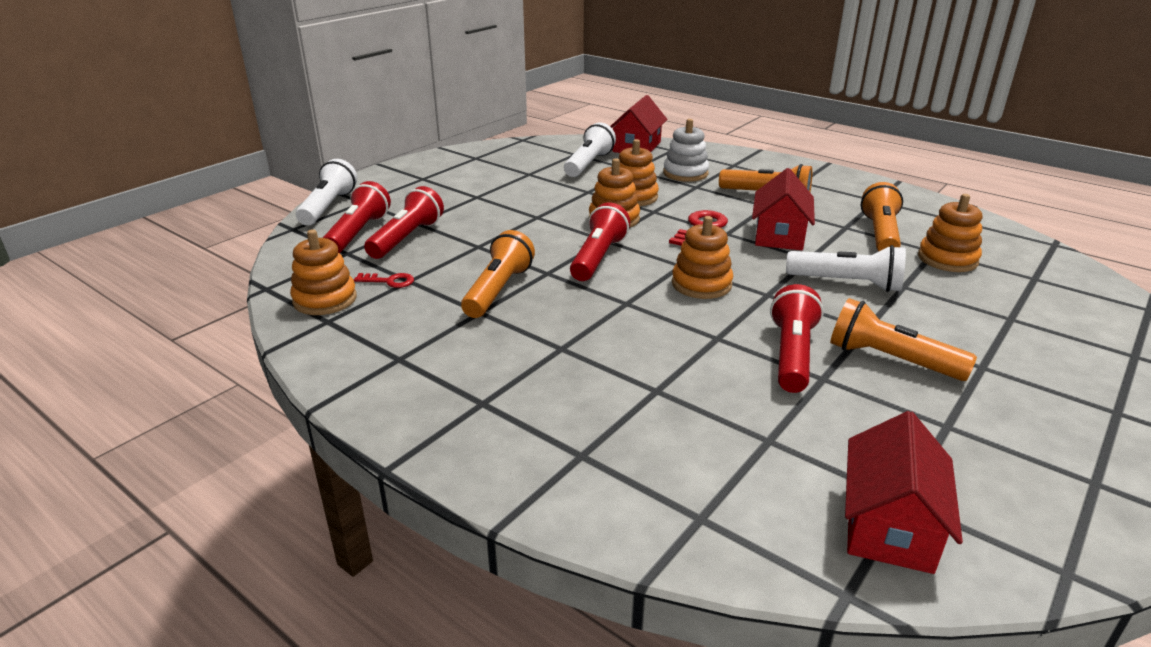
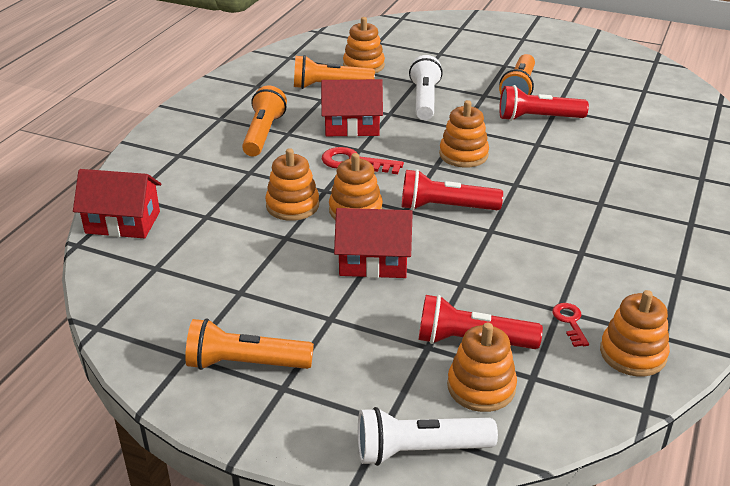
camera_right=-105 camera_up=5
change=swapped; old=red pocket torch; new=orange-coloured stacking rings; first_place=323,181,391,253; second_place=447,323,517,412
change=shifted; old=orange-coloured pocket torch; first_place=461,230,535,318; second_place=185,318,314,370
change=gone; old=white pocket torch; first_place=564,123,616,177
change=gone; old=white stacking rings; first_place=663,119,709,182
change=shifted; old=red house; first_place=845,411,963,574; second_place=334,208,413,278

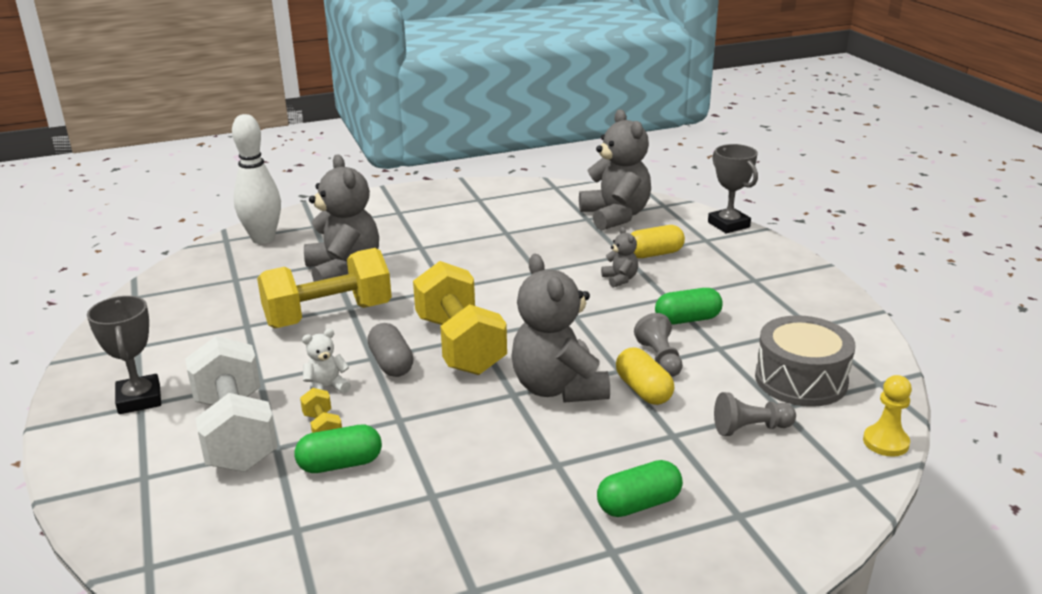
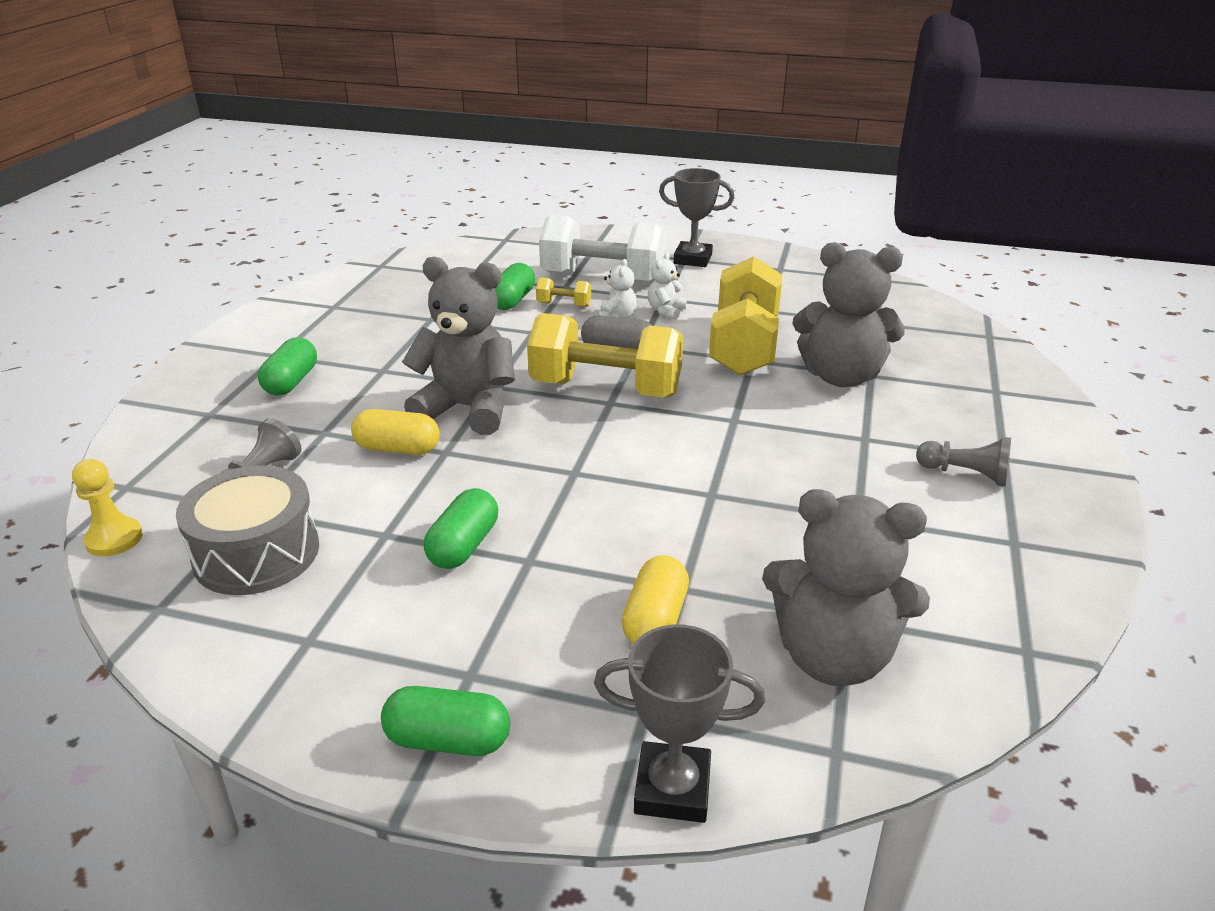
camera_right=125 camera_up=5
change=gone; old=white bowling pin; first_place=232,114,281,244
change=gone; old=grey teddy bear; first_place=601,227,638,288
change=shifted; old=grey pawn; first_place=634,313,683,377; second_place=916,437,1011,487
change=new; new=emerald pill; second_place=381,686,510,756
change=new; new=white teddy bear; second_place=648,252,687,320

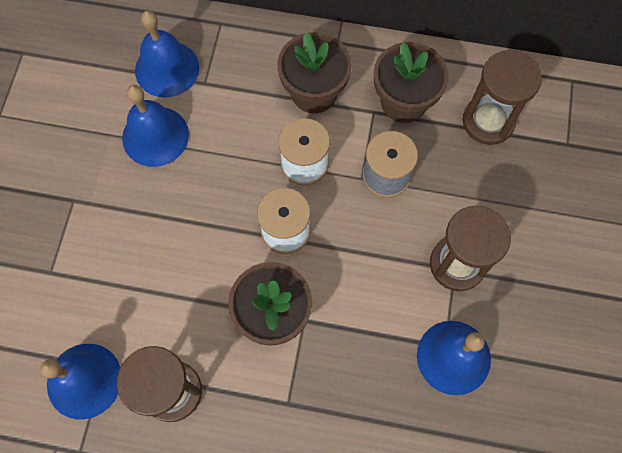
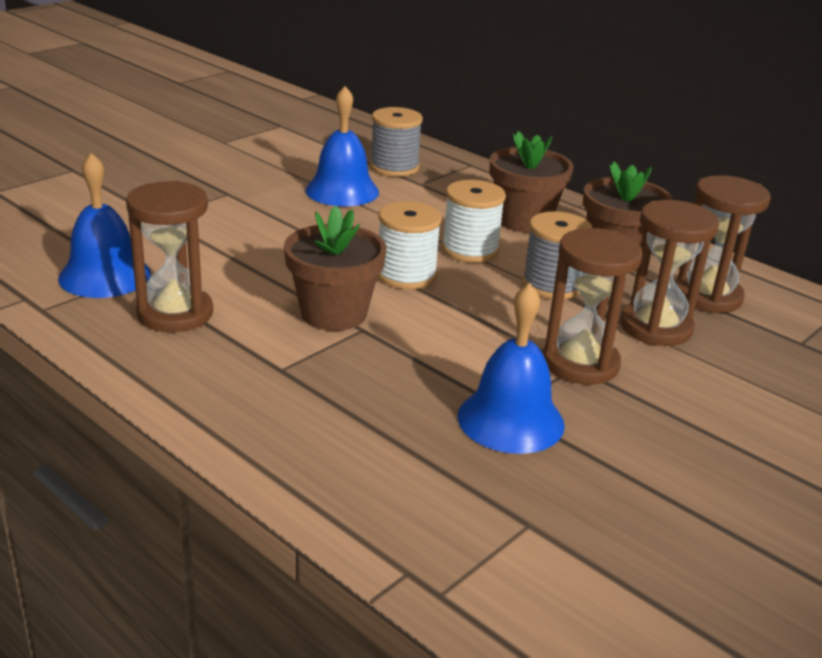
camera_right=30 camera_up=-40
change=swapped; old=royal blue bell; new=grey spool; first_place=135,11,199,98; second_place=370,107,423,177
change=new; new=dark brown sand timer; second_place=620,200,719,346

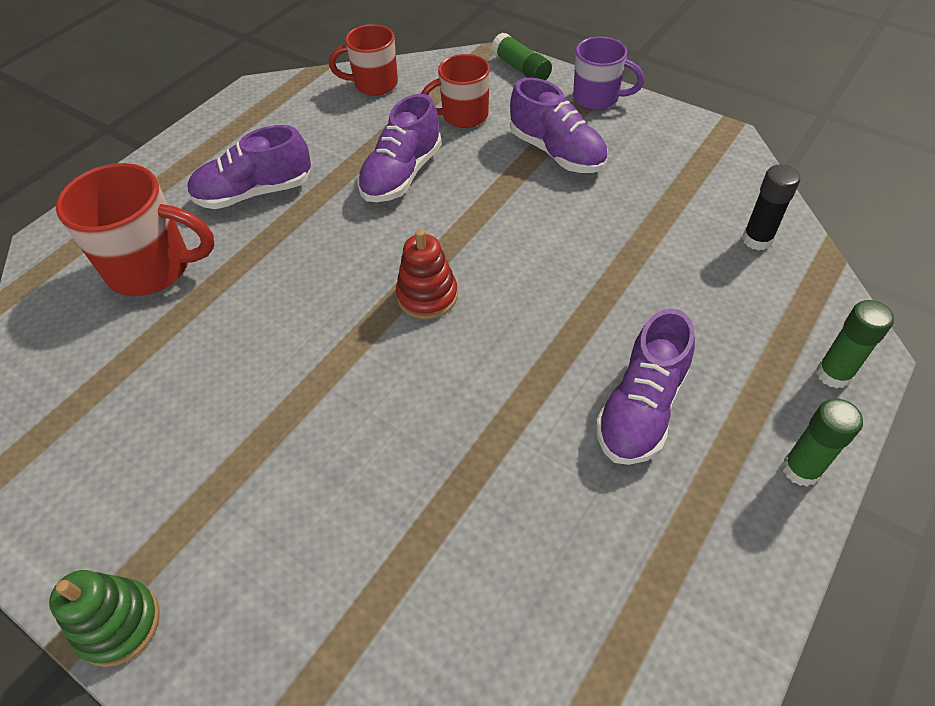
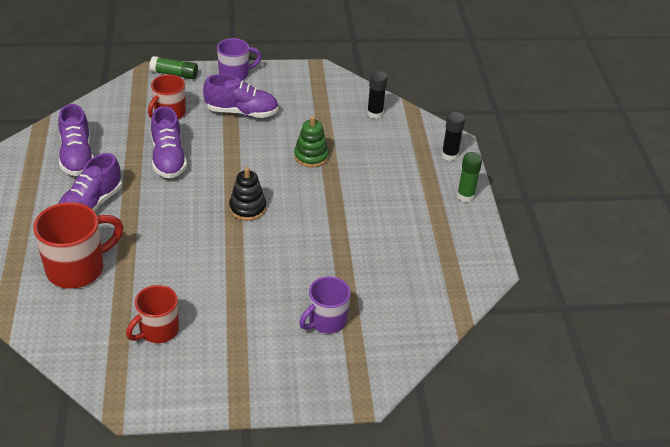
camera_right=-45 camera_up=-10
change=shifted; old=emerald stacking rings; first_place=49,570,160,667; second_place=294,116,329,168
change=shifted; old=red coffee mug; first_place=329,24,398,96; second_place=126,285,179,343
change=repainted; old=red stacking rings; new=black stacking rings; first_place=396,230,458,319; second_place=229,167,266,221
change=shifted; old=violet sneaker; first_place=596,308,695,465; second_place=58,104,94,176
change=repainted; old=emerald glue; new=black glue; first_place=816,300,894,389; second_place=442,112,465,161
change=new; new=violet coffee mug; second_place=299,276,351,333

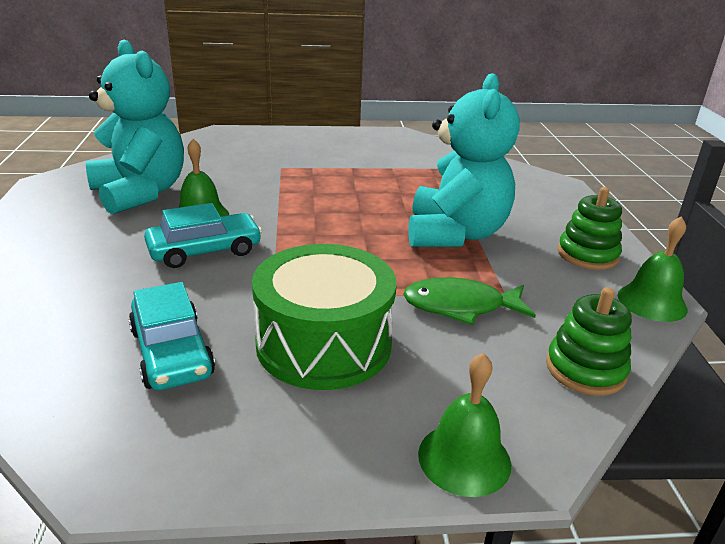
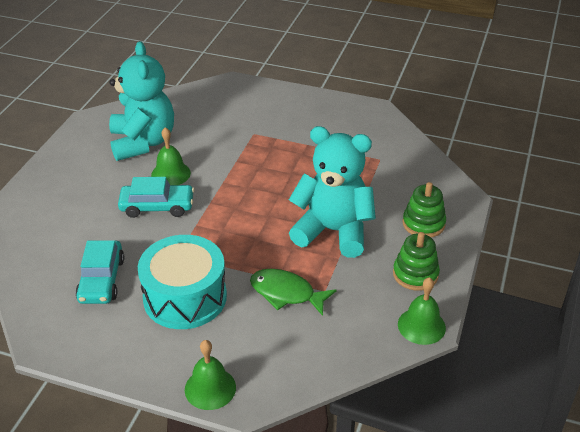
camera_right=25 camera_up=10
change=repainted; old=emerald drum; new=turquoise drum; first_place=252,244,397,390; second_place=138,235,227,329
change=rotated; old=turquoise teddy bear; first_place=408,73,520,247; second_place=289,126,376,258; degrees=-105
change=shifted; old=emerald stacking rings; first_place=546,287,632,396; second_place=403,182,446,238

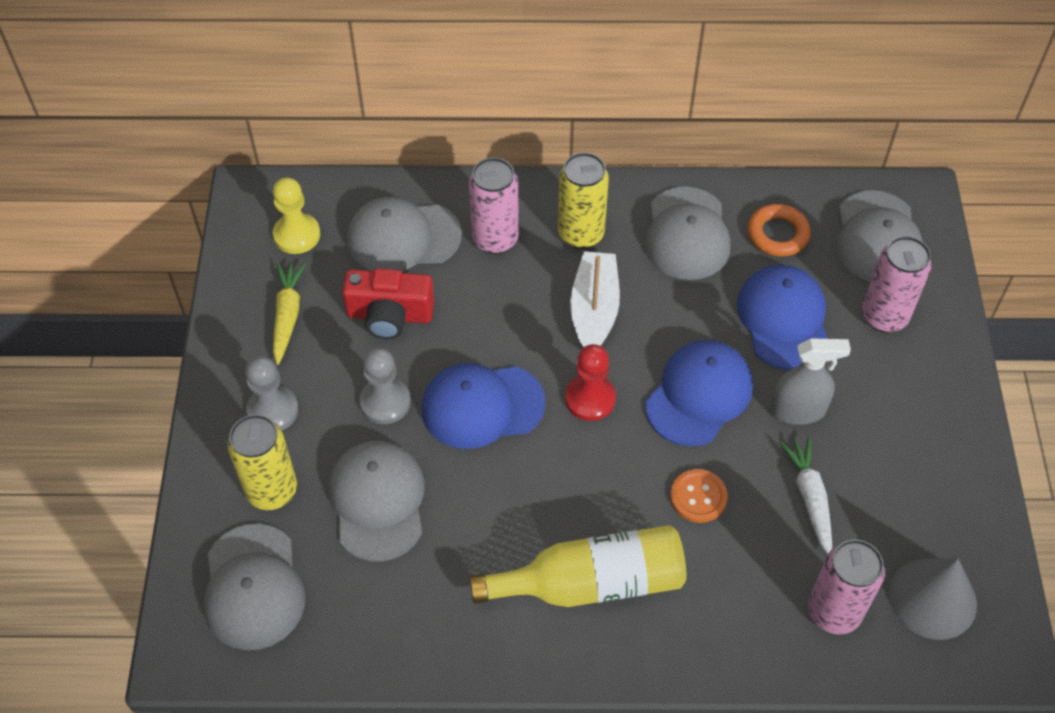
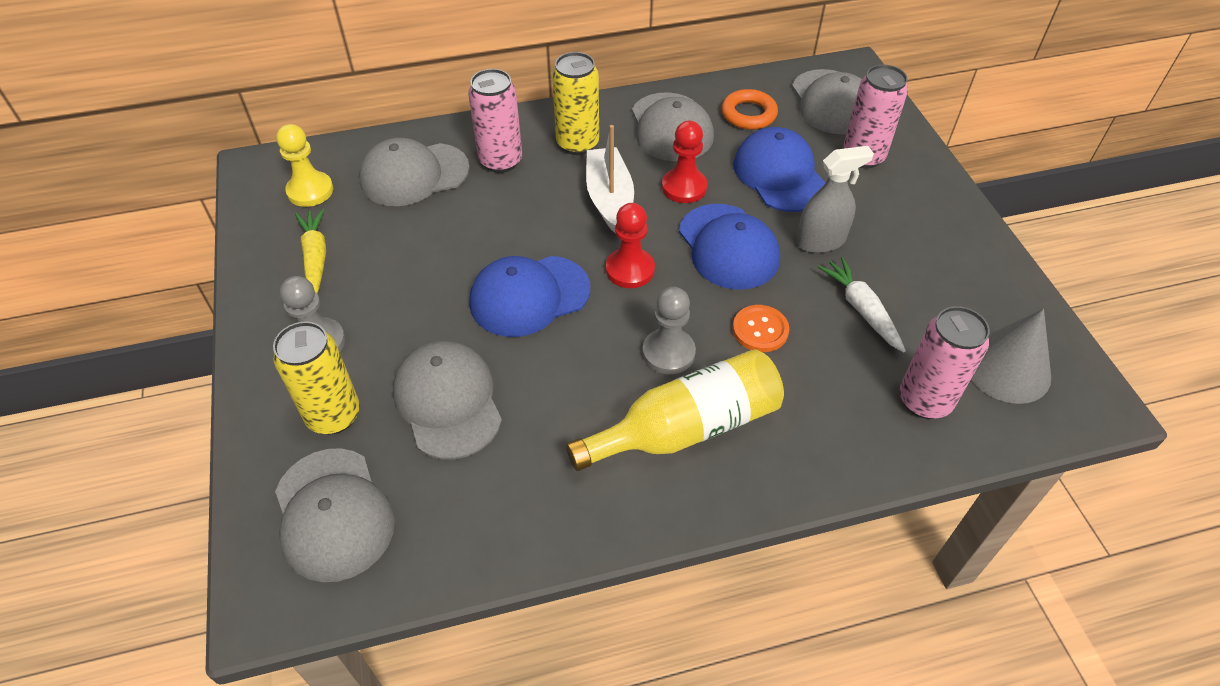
camera_right=-15 camera_up=-5
change=gone; old=red camera; first_place=342,268,434,339
change=shifted; old=grey pawn; first_place=359,348,410,424; second_place=642,287,696,374
change=rotated; old=royal blue baseball cap; first_place=645,340,753,446; second_place=679,204,780,290; degrees=135
change=new; new=red pawn; second_place=662,121,707,203

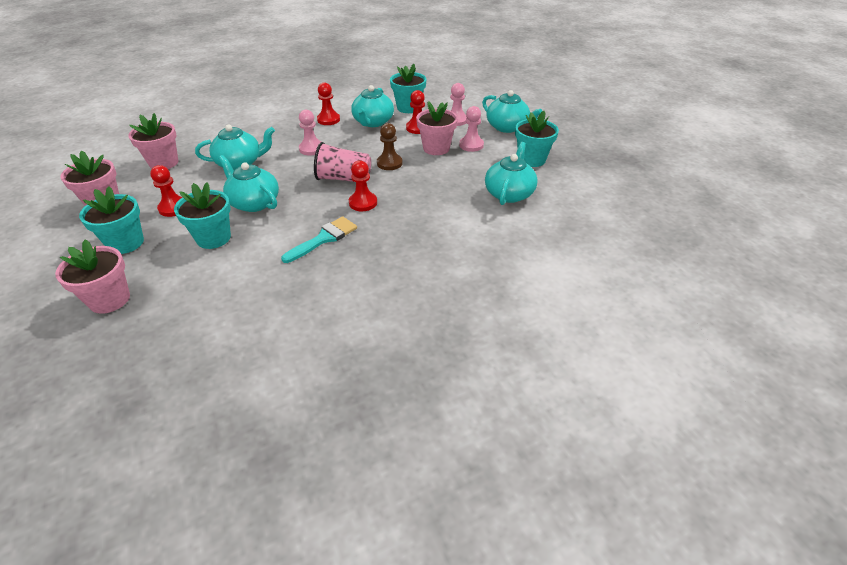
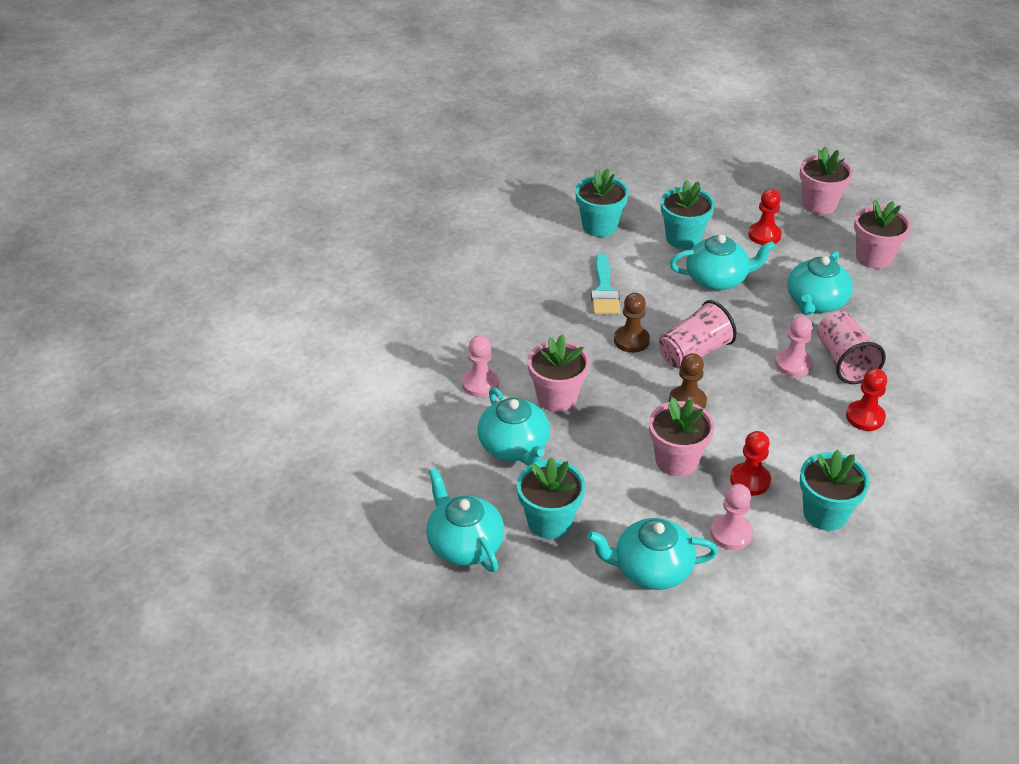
camera_right=135 camera_up=0
change=shifted; old=rose-pink flower pot; first_place=55,239,130,314; second_place=528,334,589,412
change=shifted; old=turquoise flower pot; first_place=79,186,144,254; second_place=575,168,629,237
change=repainted; old=red pawn; new=dark brown pawn; first_place=349,160,377,211; second_place=614,293,650,353
change=shifted; old=turquoise tea pot; first_place=351,85,394,127; second_place=426,468,504,572
change=shifted; old=rose-pink pawn; first_place=459,106,484,152; second_place=462,336,499,397
change=new; new=rose-pink beaker; second_place=817,311,886,384

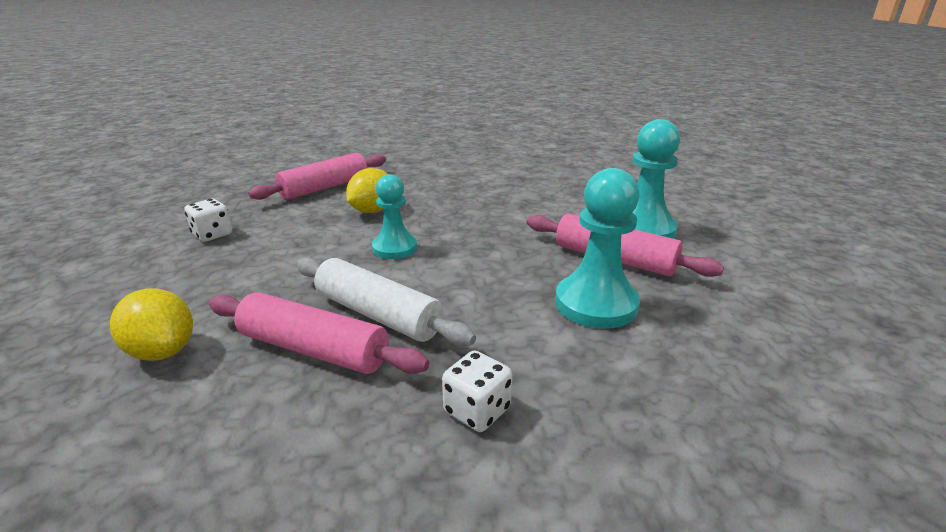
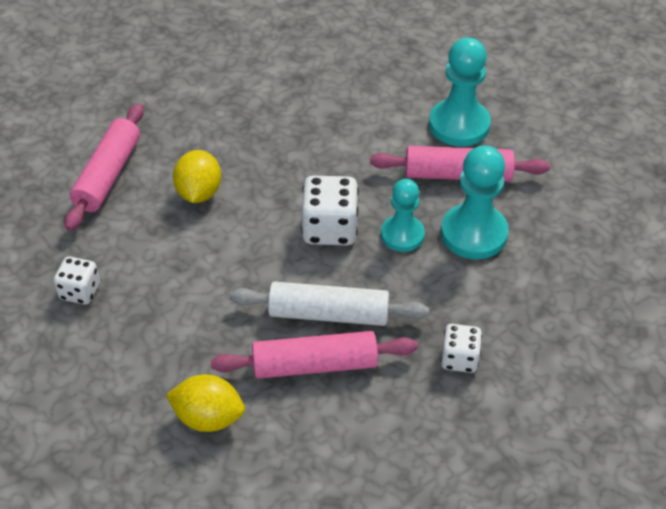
camera_right=-30 camera_up=20
change=shifted; old=turquoise pawn; first_place=372,174,417,259; second_place=381,179,425,252
change=new; new=white die; second_place=301,176,359,246

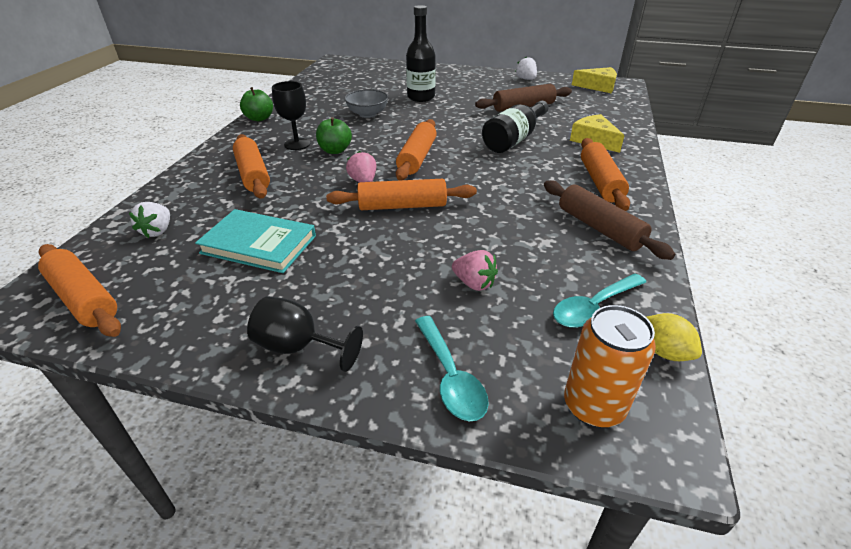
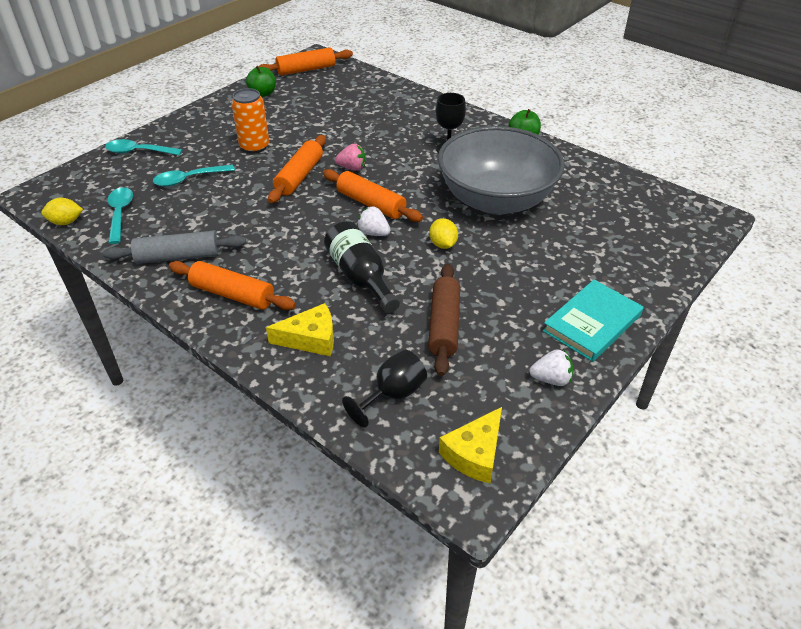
camera_right=115 camera_up=5
change=shifted; old=white strawberry; first_place=129,202,170,238; second_place=357,206,391,236
change=shifted; old=turquoise hardback; first_place=195,209,316,273; second_place=543,280,644,362
change=gone; old=orange-coloured dough roller; first_place=233,134,270,199
change=shifted; old=black chalice; first_place=247,296,363,372; second_place=342,350,427,428
change=shifted; old=emerald apple fruit; first_place=316,117,352,154; second_place=246,66,276,97
change=scaled; old=grey deep dish; first_place=344,89,389,118; second_place=438,126,565,215; factor=2.41
change=gone; old=black flask; first_place=406,5,436,102
change=swapped; old=rose-pink strawberry; new=turquoise teaspoon; first_place=452,250,498,291; second_place=153,164,235,187
change=repainted; old=dark brown dough roller; new=grey dough roller; first_place=544,180,675,260; second_place=103,231,246,264
change=shifted; old=orange-coloured soda can; first_place=564,305,656,427; second_place=231,88,269,153
change=new; new=yellow toy lemon; second_place=429,218,458,249

